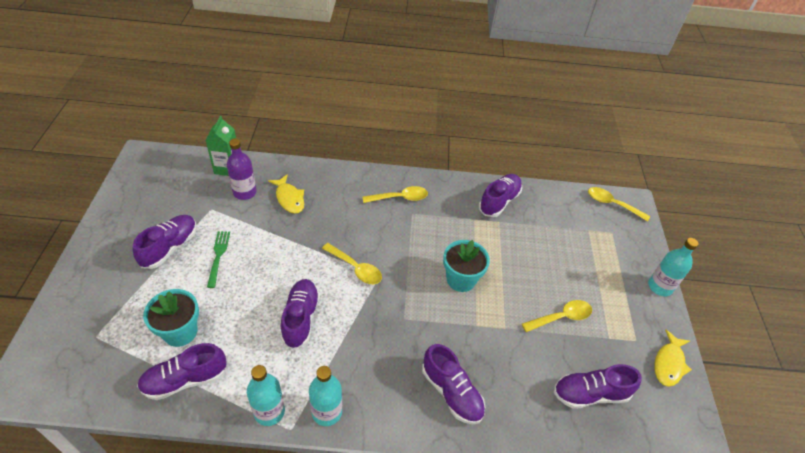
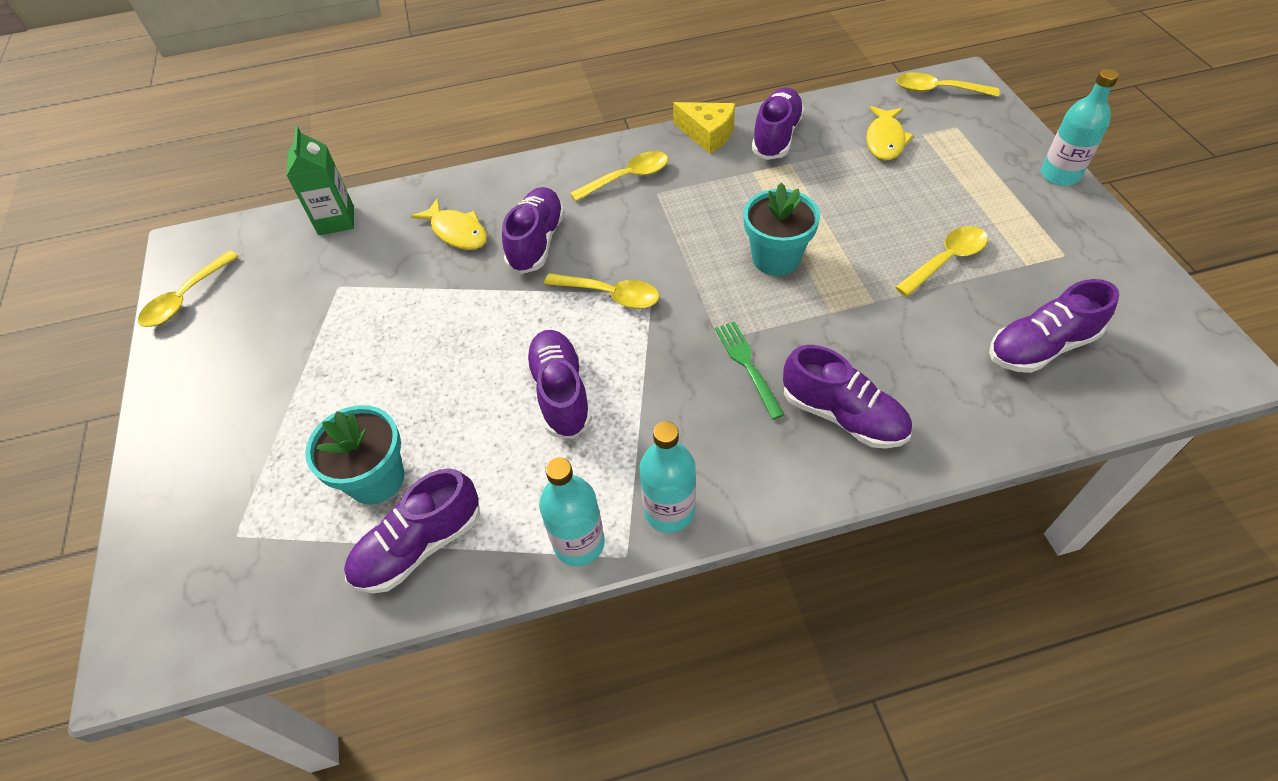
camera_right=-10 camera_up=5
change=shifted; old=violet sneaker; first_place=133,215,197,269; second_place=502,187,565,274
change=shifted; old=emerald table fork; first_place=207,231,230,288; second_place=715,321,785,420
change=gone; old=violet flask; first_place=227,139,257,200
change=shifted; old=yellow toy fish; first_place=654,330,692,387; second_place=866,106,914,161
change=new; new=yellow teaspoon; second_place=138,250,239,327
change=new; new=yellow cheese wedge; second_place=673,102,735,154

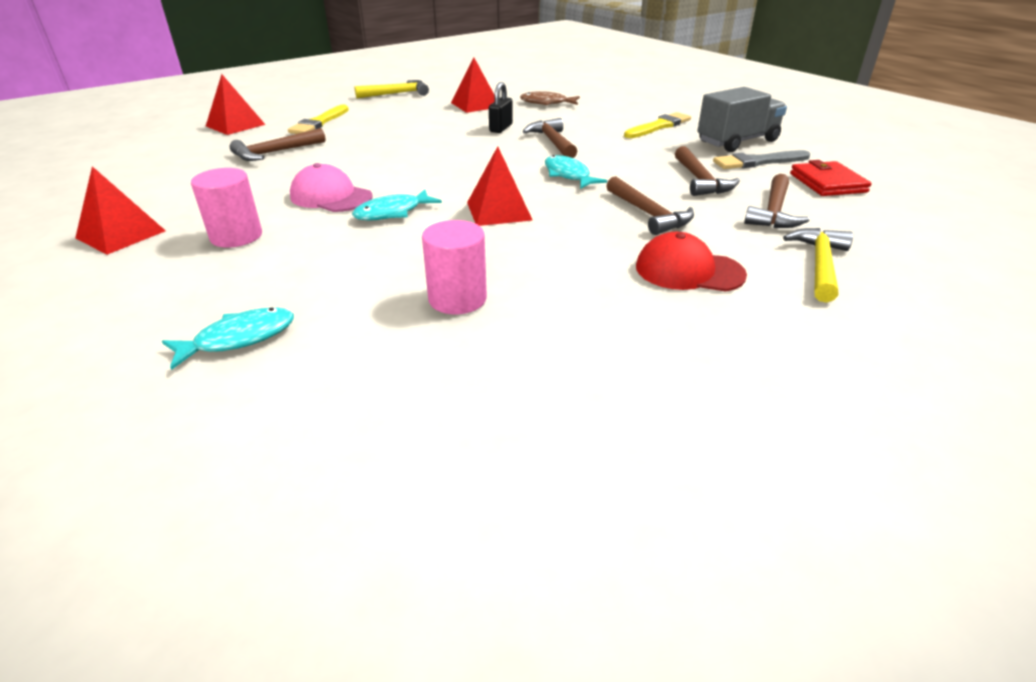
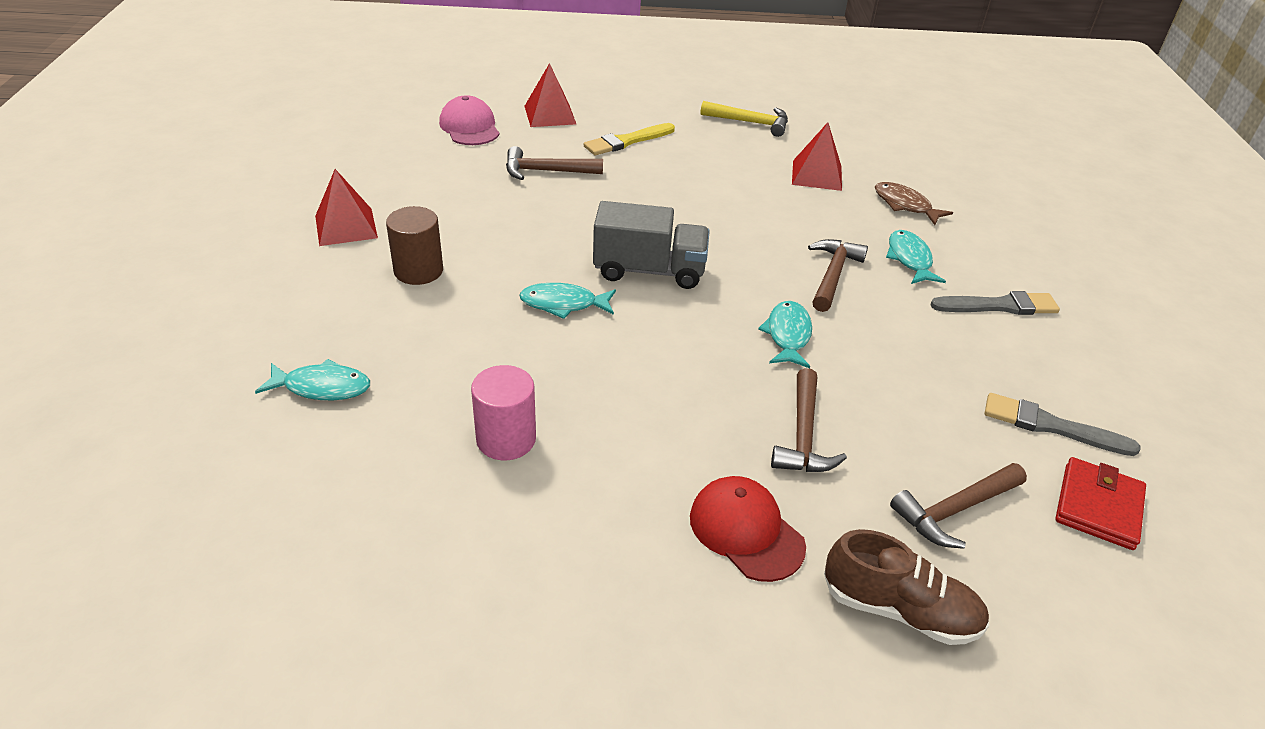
camera_right=35 camera_up=5
change=repainted; old=rose-pink solid cylinder; new=dark brown solid cylinder; first_place=191,168,262,248; second_place=386,206,443,285
change=shifted; old=rose-pink baseball cap; first_place=290,163,373,212; second_place=439,95,499,145
change=gone; old=red pyramid; first_place=467,146,532,226
change=gone; old=black lock; first_place=489,82,513,133
change=repainted; old=yellow brush; new=grey brush; first_place=624,112,691,138; second_place=930,291,1060,315
change=gone; old=dark brown claw hammer; first_place=675,146,740,196
change=shifted; old=grey toy truck; first_place=697,87,787,152; second_place=593,201,710,289
change=swapped; old=yellow claw hammer; new=dark brown sneaker; first_place=783,228,853,303; second_place=824,529,989,645
change=new; new=turquoise toy fish; second_place=886,230,946,284

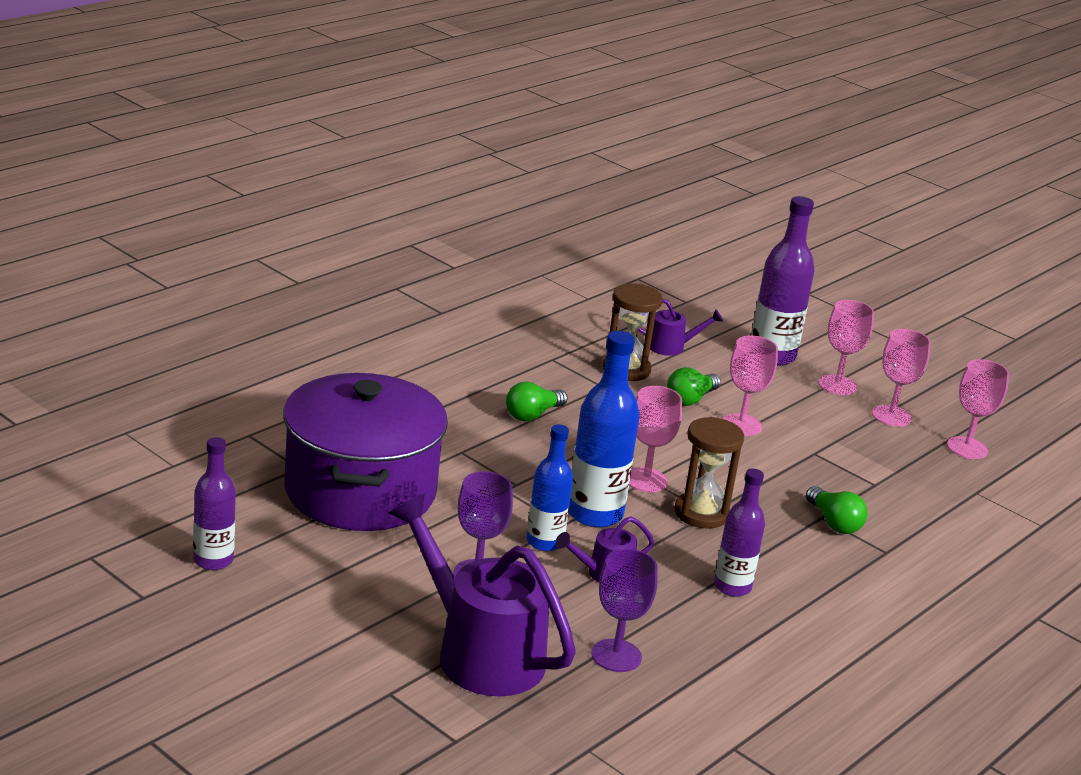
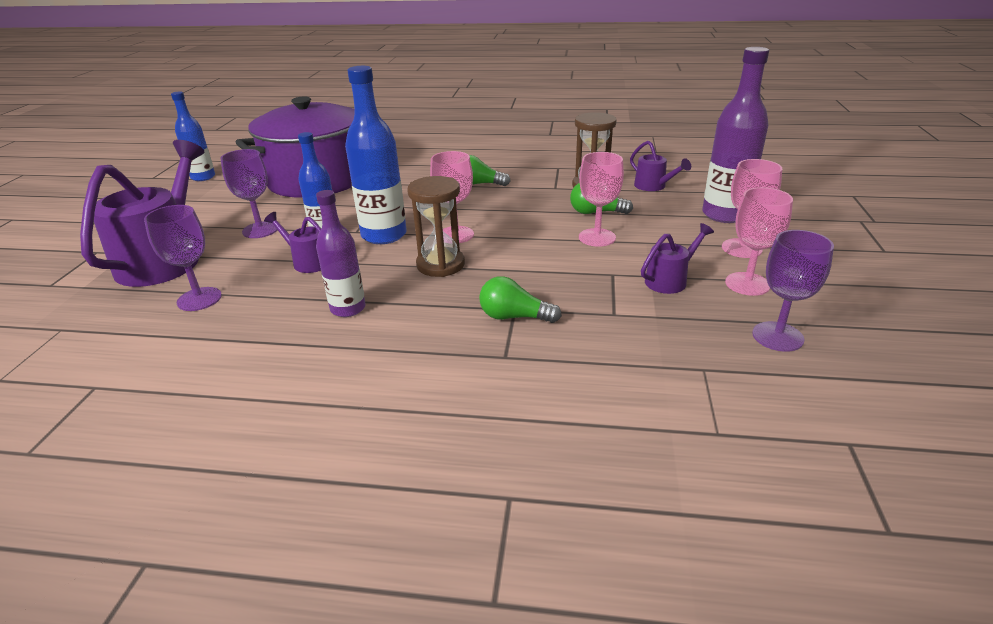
camera_right=60 camera_up=5
change=repainted; old=violet flask; new=royal blue flask; first_place=193,437,236,570; second_place=171,91,215,181
change=rotated; old=emerald light bulb; first_place=806,486,867,534; second_place=479,276,562,323; degrees=75
change=repainted; old=rose-pink chalice; new=violet chalice; first_place=947,359,1009,459; second_place=752,230,834,352
change=new; new=violet watering pot; second_place=641,223,714,294

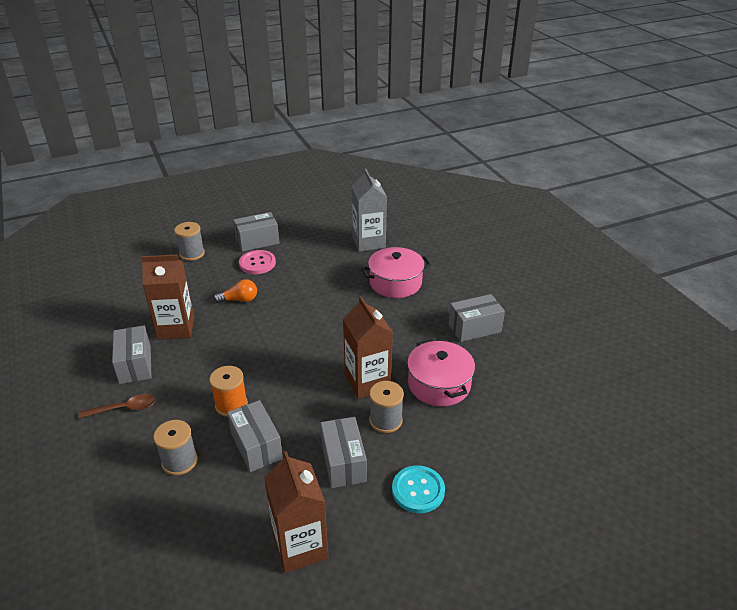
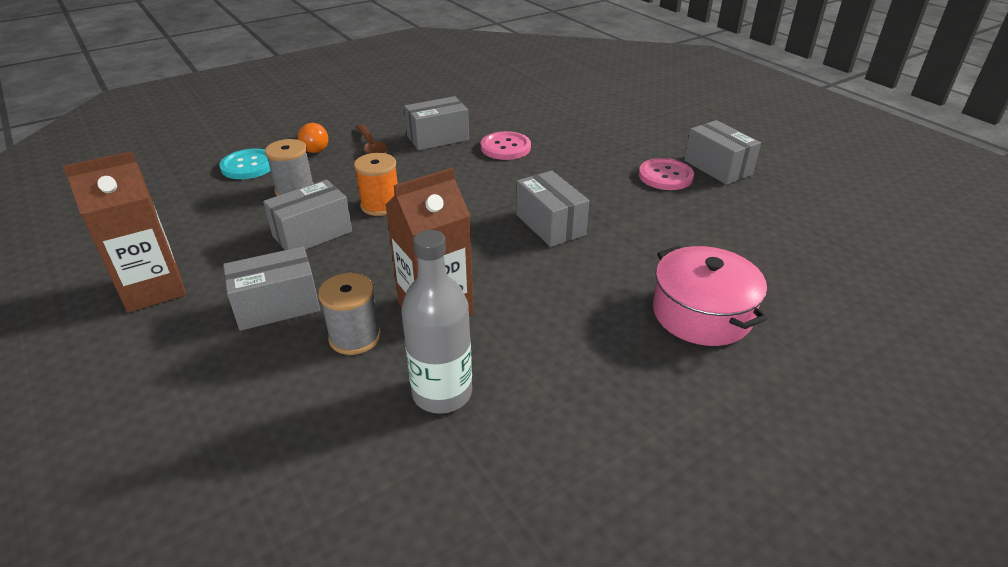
camera_right=80 camera_up=0
change=swapped; old=dark brown milk carton; new=rose-pink button; first_place=141,254,194,340; second_place=481,131,531,160
change=gone; old=grey spool; first_place=174,222,205,261
change=shifted; old=orange-coloured light bulb; first_place=214,279,257,303; second_place=298,123,328,153
change=gone; old=grey milk carton; first_place=352,169,387,252
change=shifted; old=turquoise button; first_place=392,465,445,513; second_place=219,149,271,179
change=swapped; old=rose-pink pot; new=grey flask; first_place=407,339,475,406; second_place=401,230,472,414
change=shifted; old=grey box; first_place=448,294,505,342; second_place=516,171,589,247

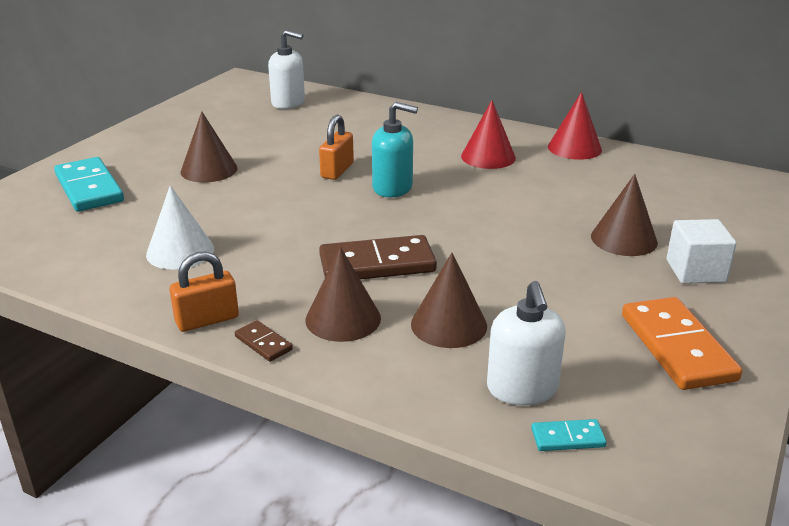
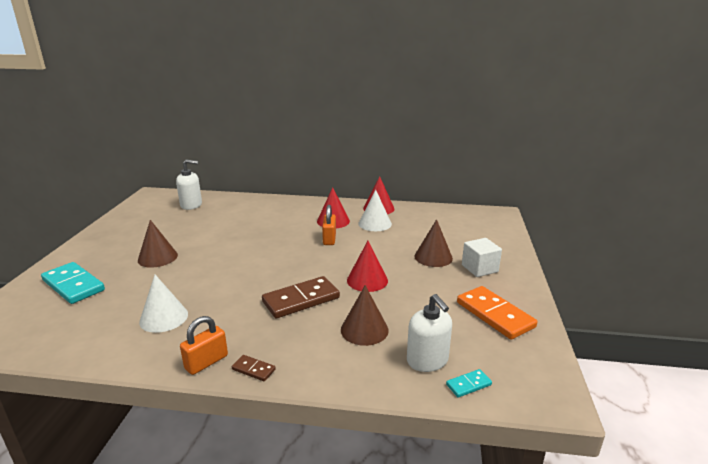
camera_right=-20 camera_up=-5
change=gone; old=dark brown solid cone; first_place=306,247,381,342
change=shifted; old=orange-coloured lock; first_place=319,115,354,180; second_place=322,205,336,245
change=gone; old=turquoise soap pump; first_place=372,102,418,197
change=new; new=red solid cone; second_place=347,241,388,292
change=new; new=white solid cone; second_place=358,190,392,231

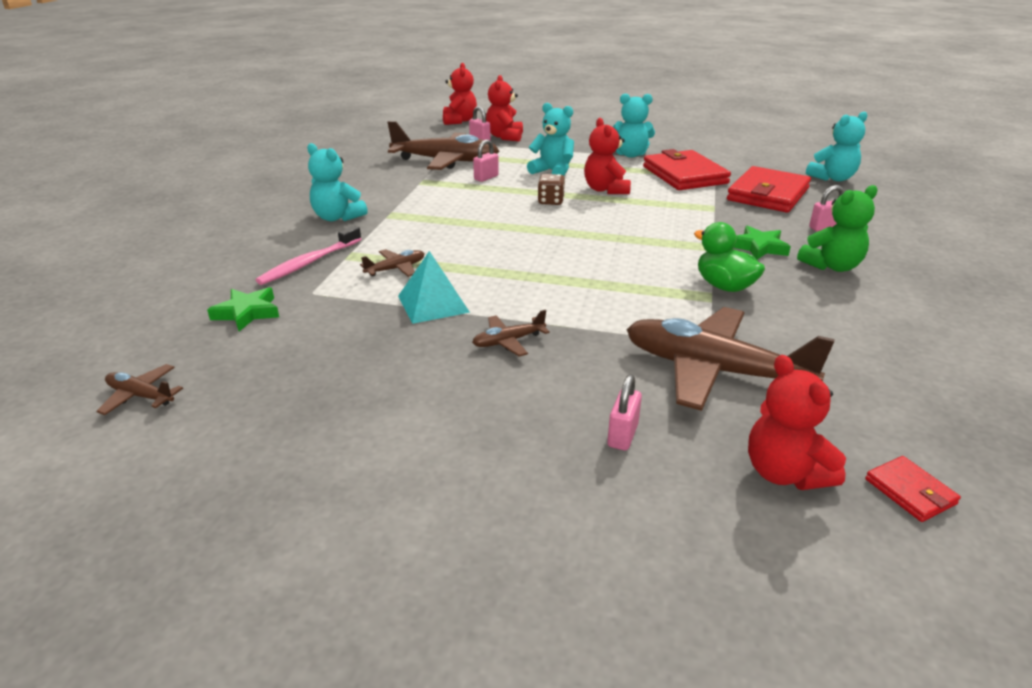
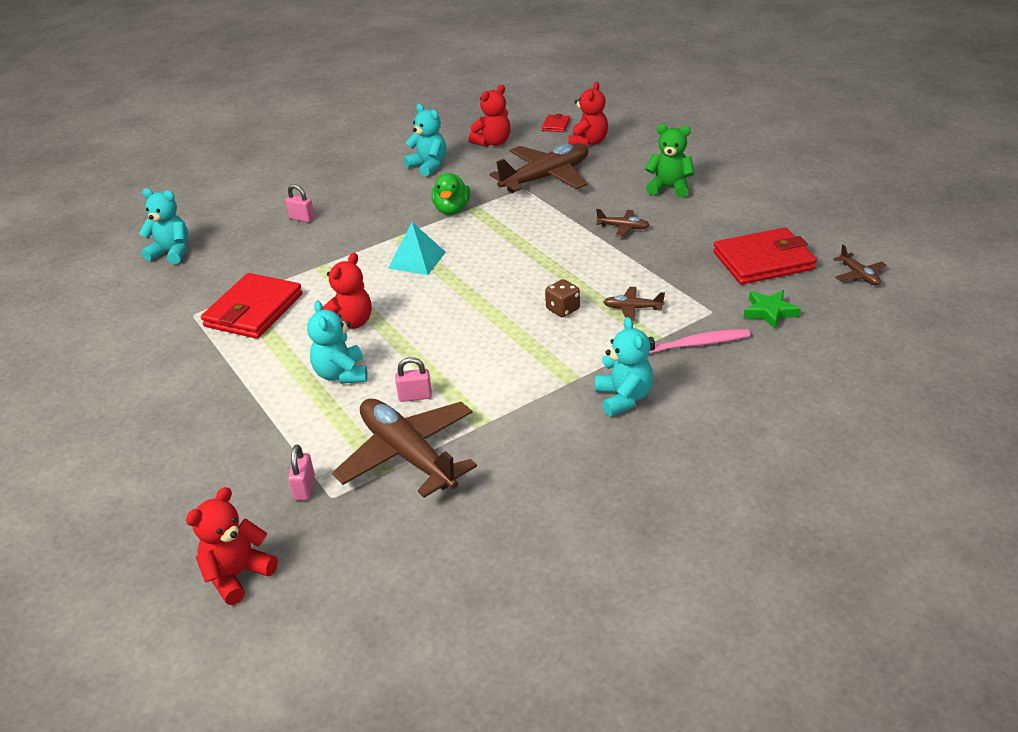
camera_right=-135 camera_up=5
change=shifted; old=turquoise pyramid; first_place=398,251,470,324; second_place=388,222,446,275
change=shifted; old=red teddy bear; first_place=486,75,523,141; second_place=469,85,511,147
change=shifted; old=dark brown die; first_place=538,174,565,205; second_place=545,279,580,317
change=gone; old=rose-pink lock; first_place=607,375,642,451
change=shifted; old=turquoise teddy bear; first_place=613,93,655,158; second_place=404,104,446,176
change=rotated; old=dark brown plane; first_place=626,307,835,411; second_place=489,143,588,193; degrees=-105
change=shifted; old=red billfold; first_place=727,166,811,213; second_place=713,227,817,284
change=gone; old=emerald star; first_place=734,226,791,259
change=shifted; old=emerald teddy bear; first_place=797,185,878,272; second_place=645,124,694,198

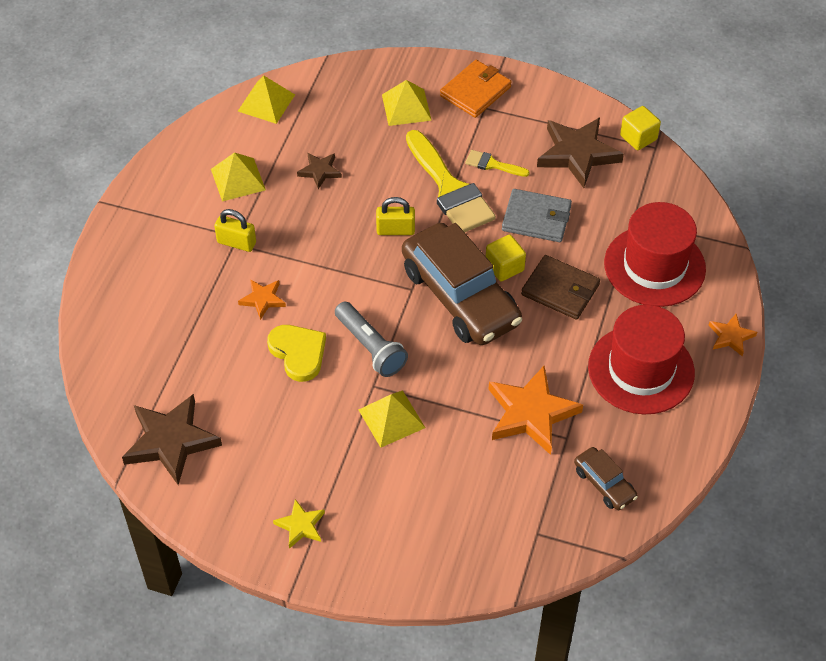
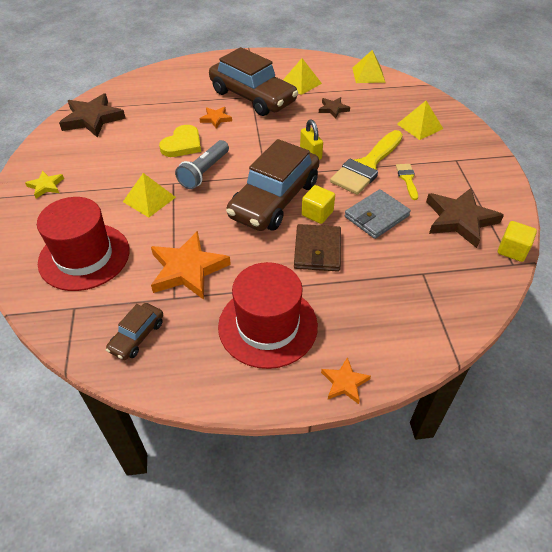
camera_right=65 camera_up=-5
change=swapped; old=yellow lock; new=dark brown automobile; first_place=214,209,256,252; second_place=209,47,298,116
change=gone; old=orange-coloured billfold; first_place=440,60,511,118
change=rotated; old=grey billfold; first_place=502,189,572,242; second_place=345,189,411,239; degrees=60
change=shifted; old=red top hat; first_place=604,202,706,307; second_place=37,197,130,291

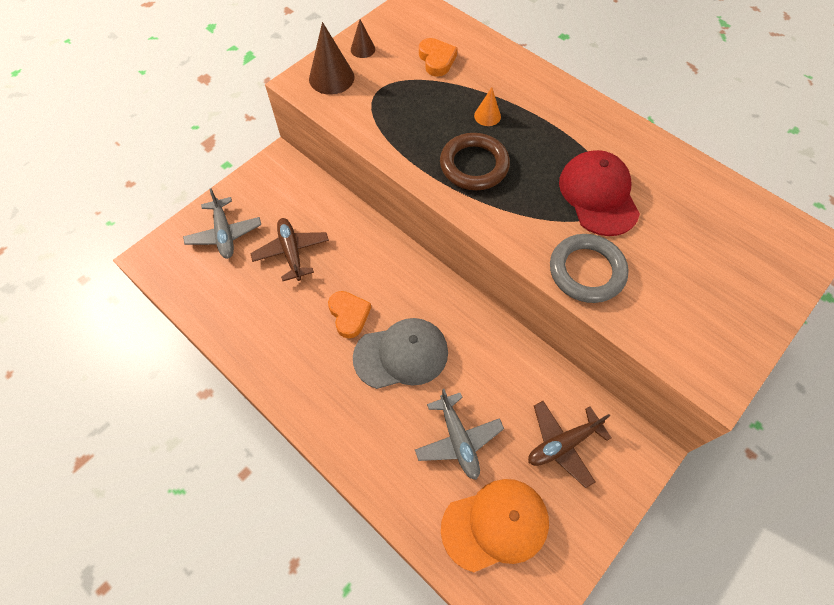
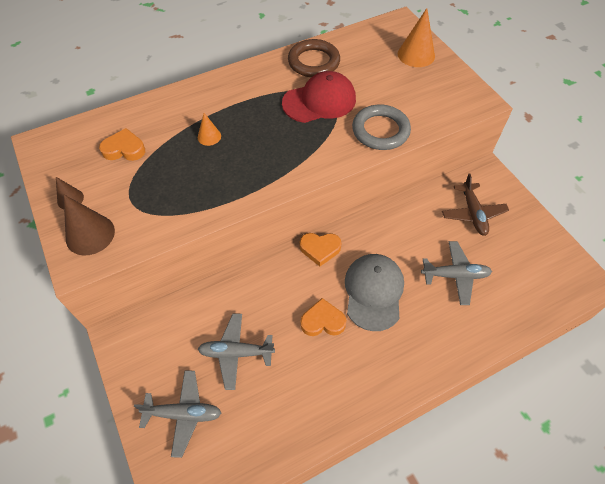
camera_right=-70 camera_up=-5
change=repainted; old=dark brown plane; new=grey plane; first_place=250,218,329,281; second_place=198,314,275,390
change=shifted; old=dark brown ring; first_place=440,133,510,190; second_place=288,39,340,77
change=gone; old=orange-coloured baseball cap; first_place=441,479,549,572
change=rotated; old=red baseball cap; first_place=559,150,640,236; second_place=282,71,356,123; degrees=150
change=new; new=orange-coloured love heart; second_place=300,233,342,267
change=new; new=orange-coloured solid cone; second_place=398,8,435,67

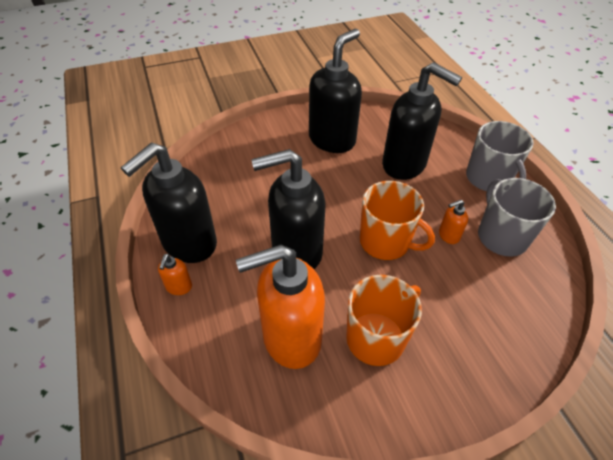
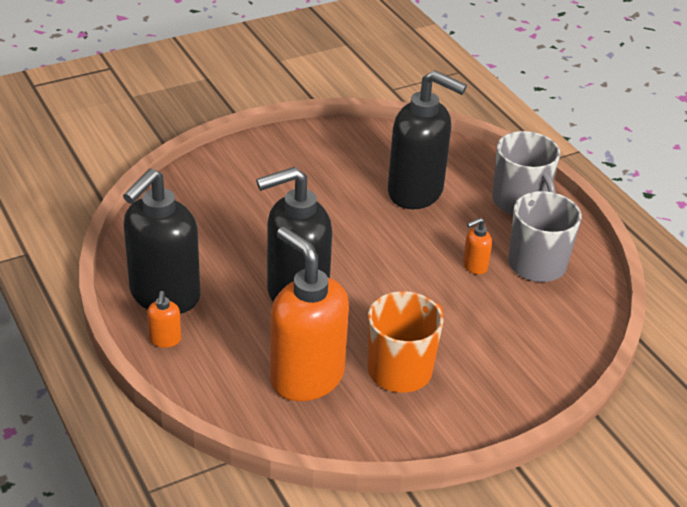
camera_right=-10 camera_up=-10
change=rotated; old=orange-coloured soap pump; first_place=236,245,325,369; second_place=270,227,349,401; degrees=75
change=gone; old=black soap pump; first_place=309,29,362,153
change=gone; old=orange-coloured coffee mug; first_place=360,181,435,260

